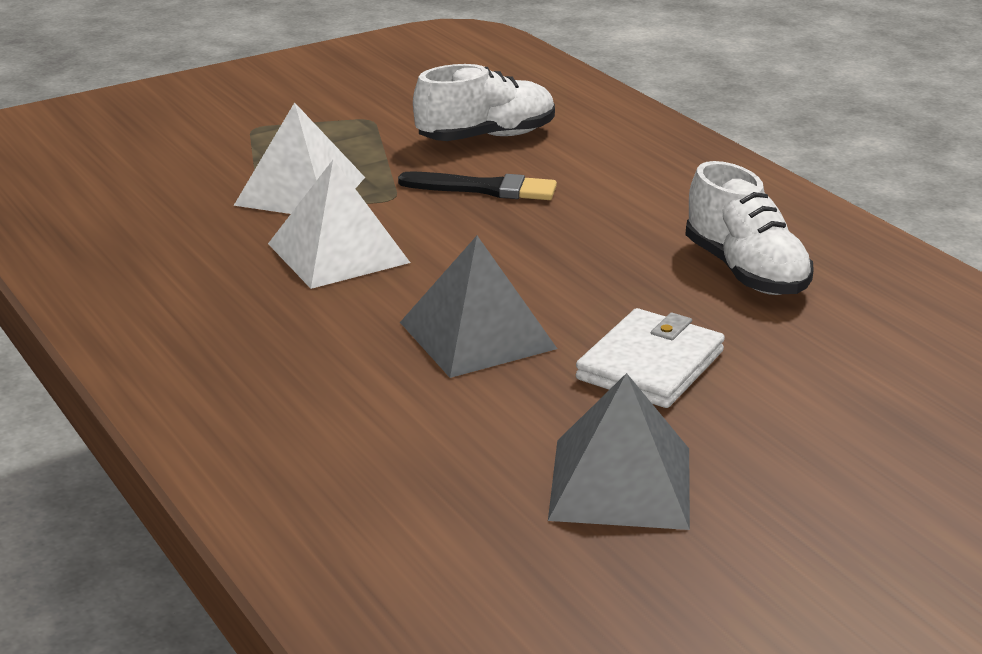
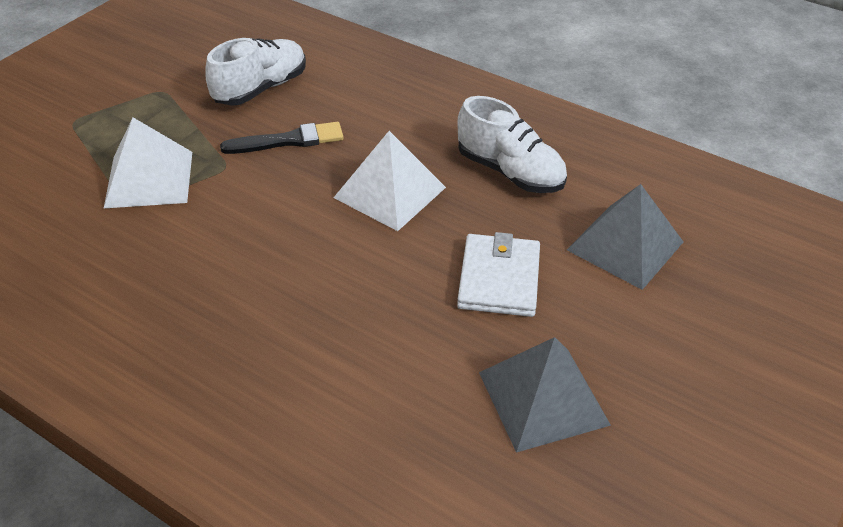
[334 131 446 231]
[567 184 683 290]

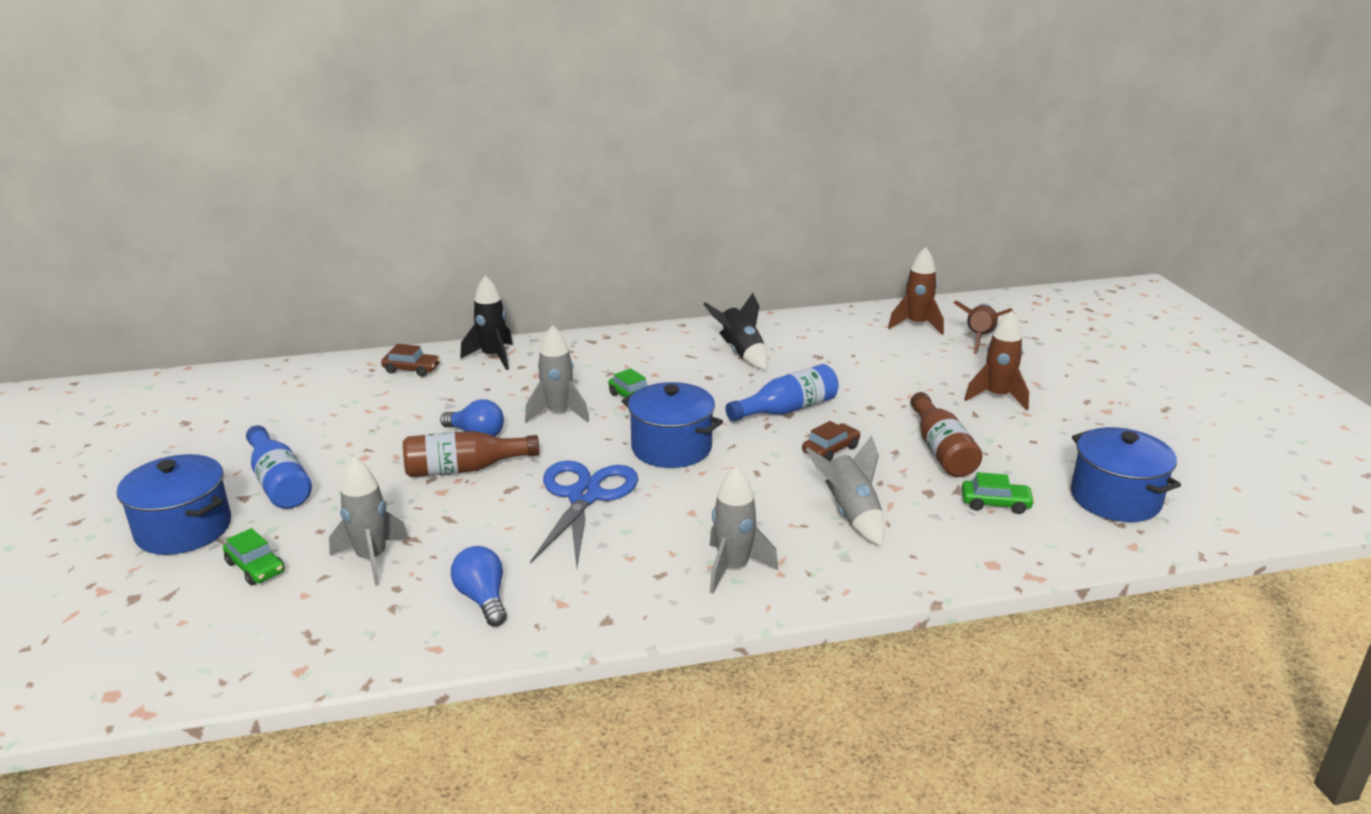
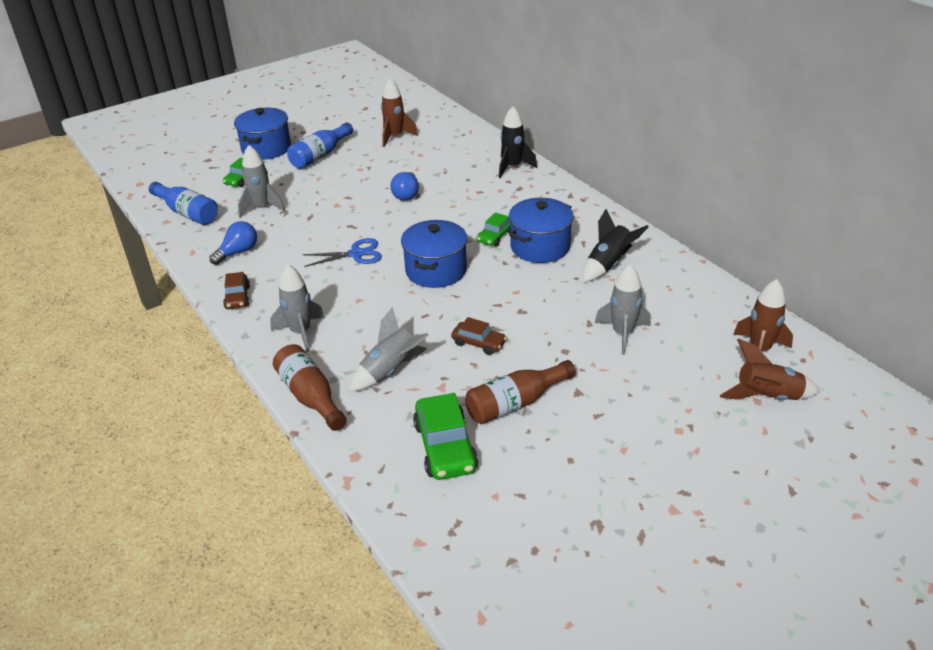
[381 79 418 147]
[595 264 651 355]
[223 272 250 309]
[149 182 218 225]
[509 198 574 263]
[273 344 347 431]
[302 238 382 267]
[413 393 478 480]

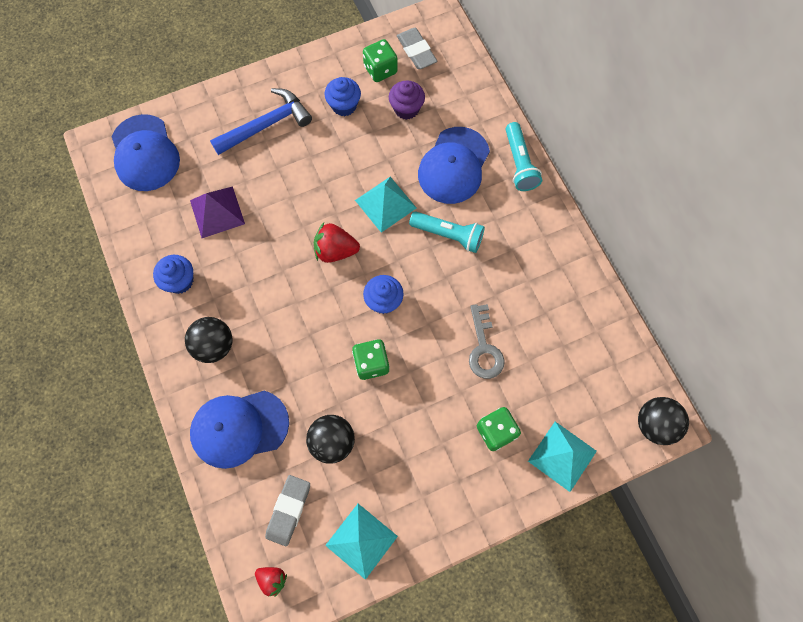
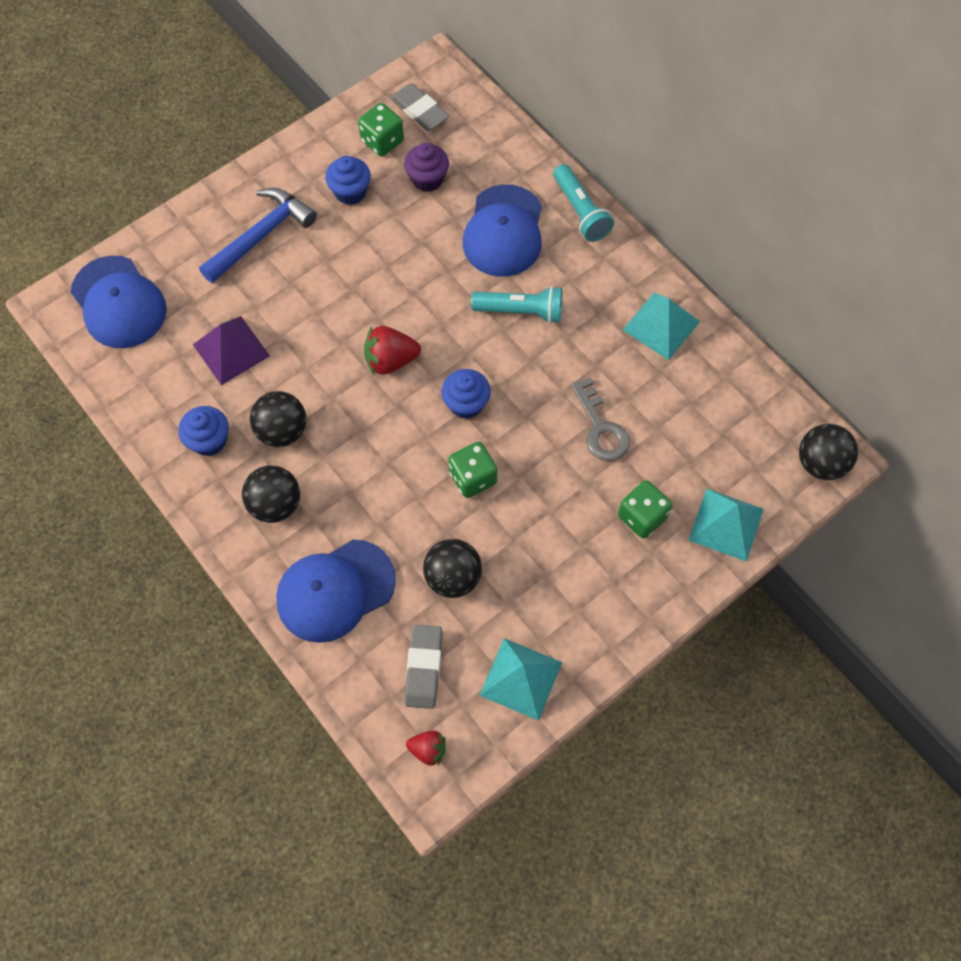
[623 292 700 360]
[250 391 306 447]

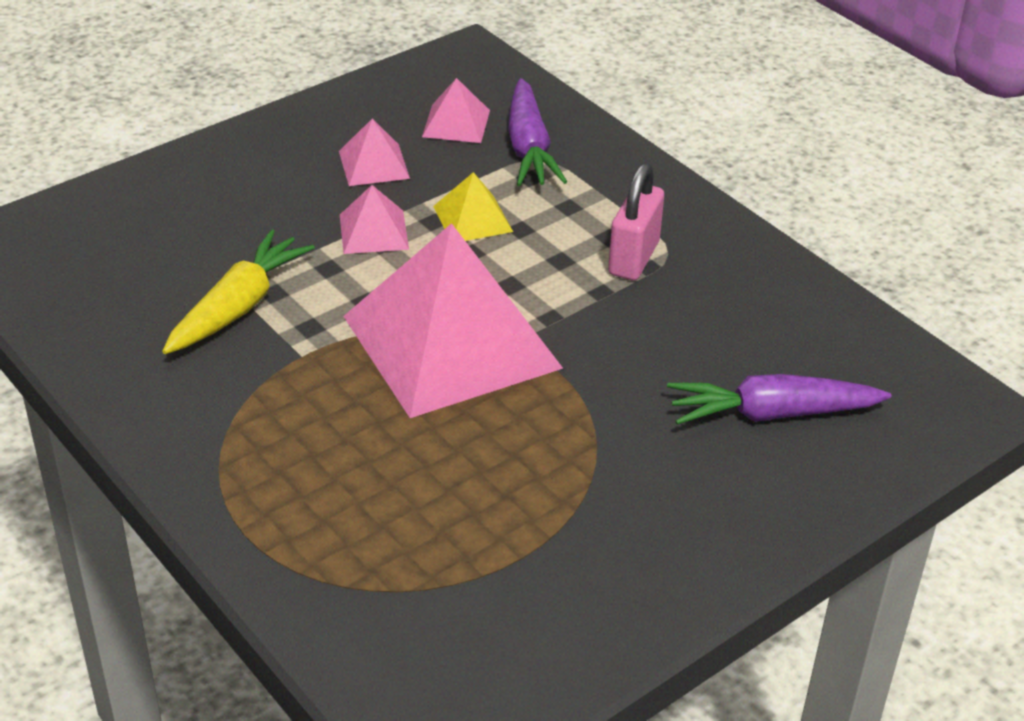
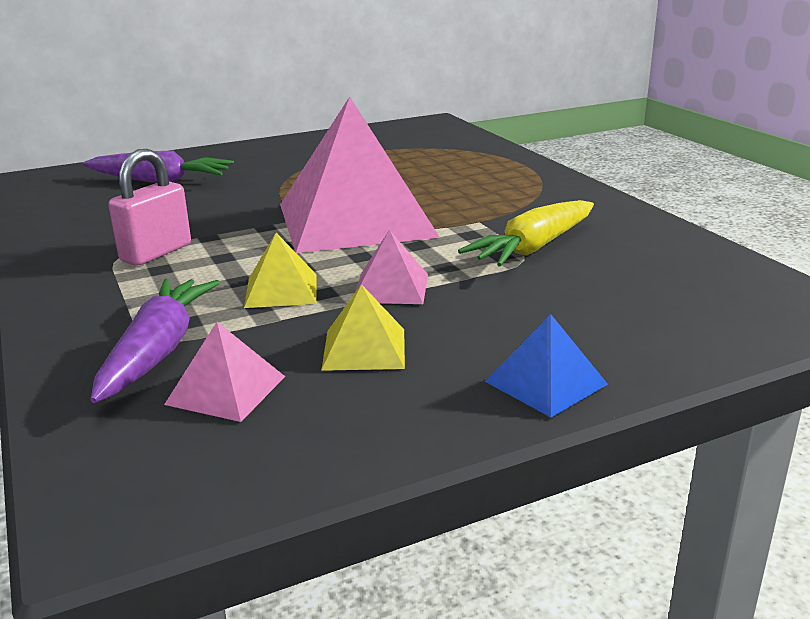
[321 284 405 371]
[485 314 608 417]

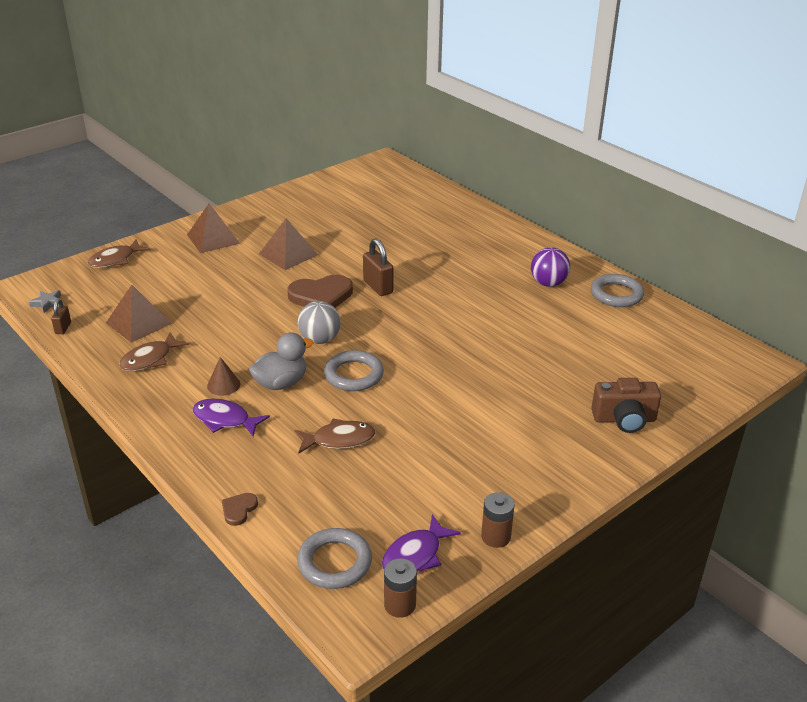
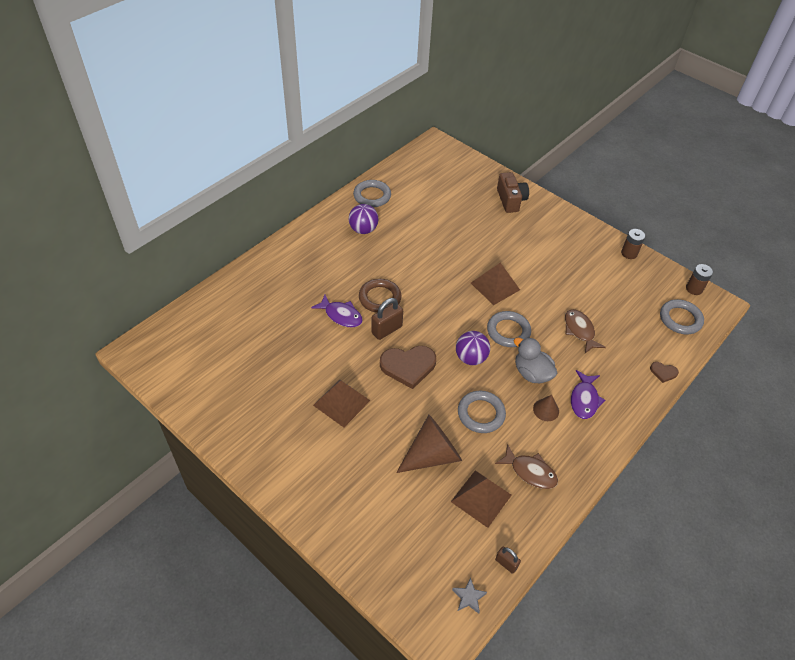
[471 262 520 305]
[88 240 151 268] (first image)
[380 346 436 389]
[495 547 521 574]
[456 331 490 365]
[311 295 363 327]
[359 279 402 313]
[458 391 506 433]
[396 415 462 473]

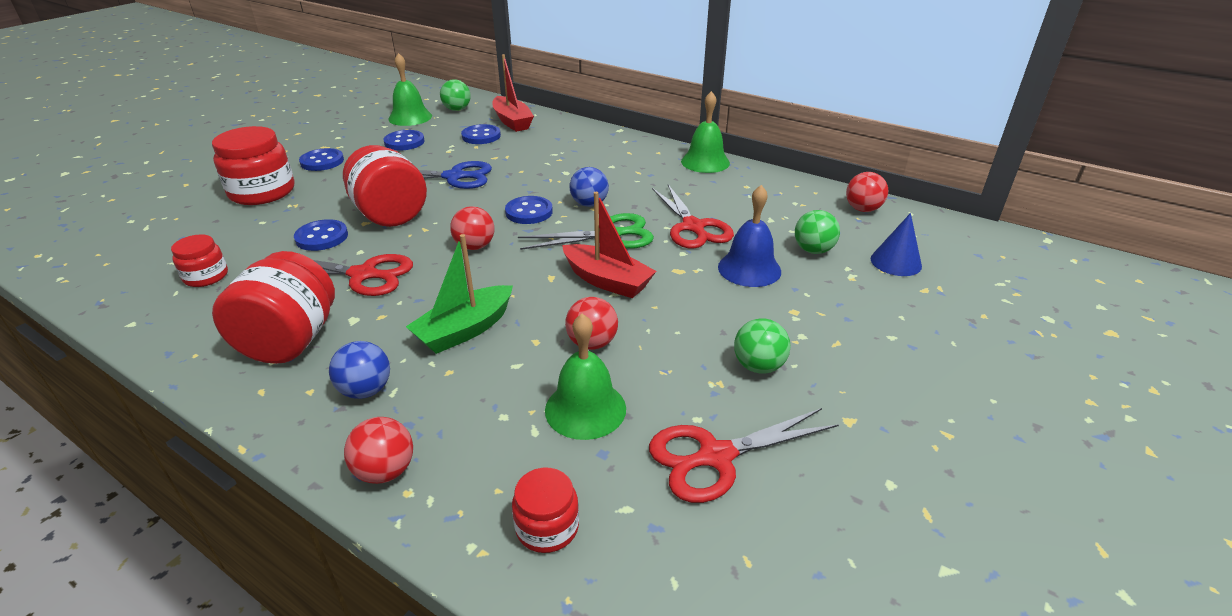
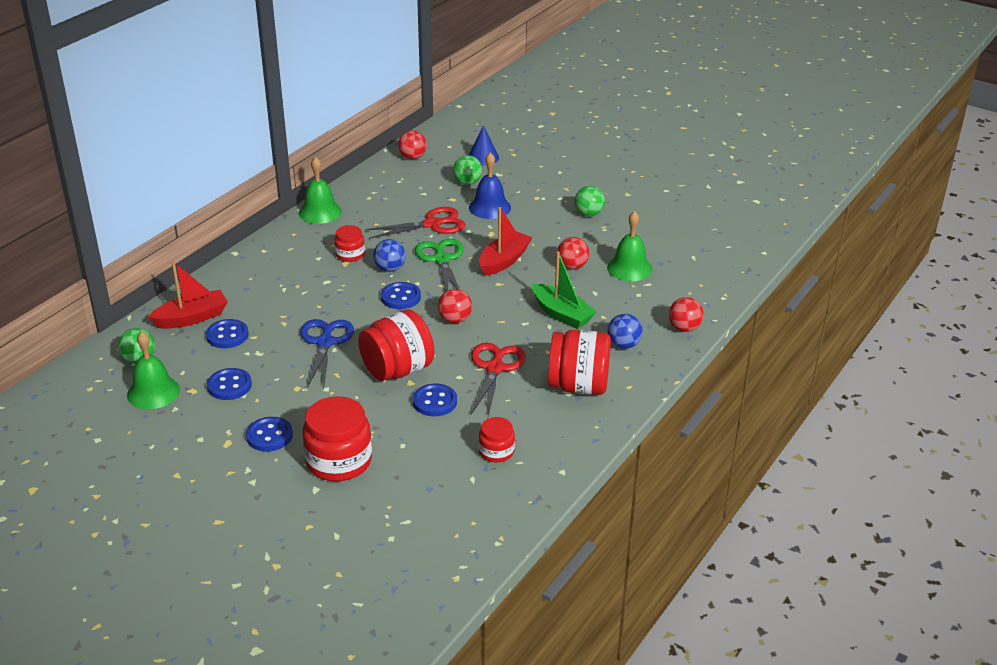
[649 408 839 503] (first image)
[334 225 365 262]

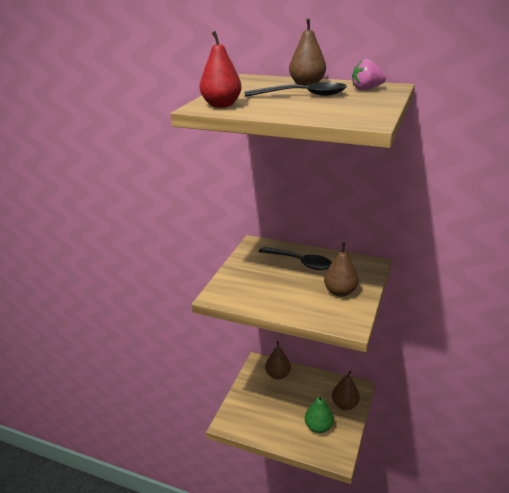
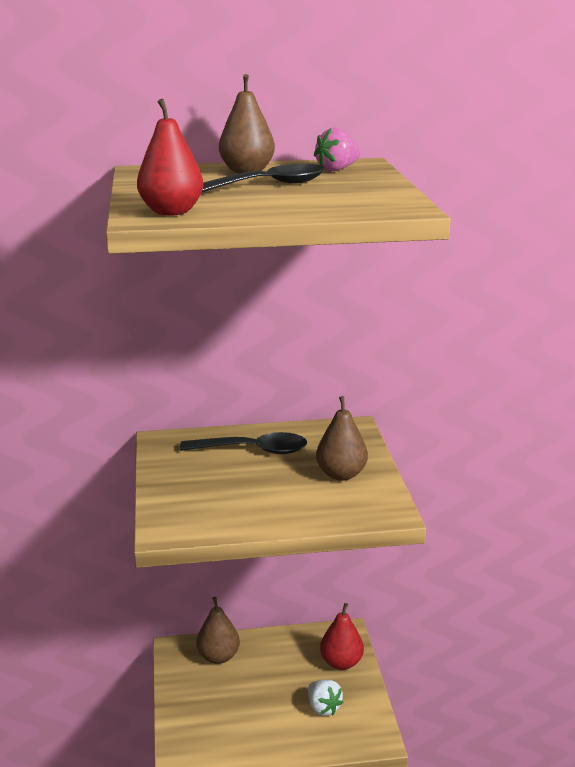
[320 603 364 670]
[308 680 344 716]

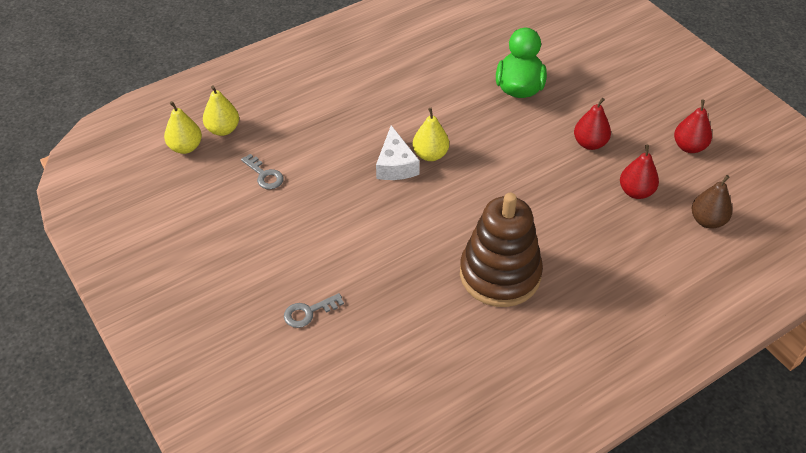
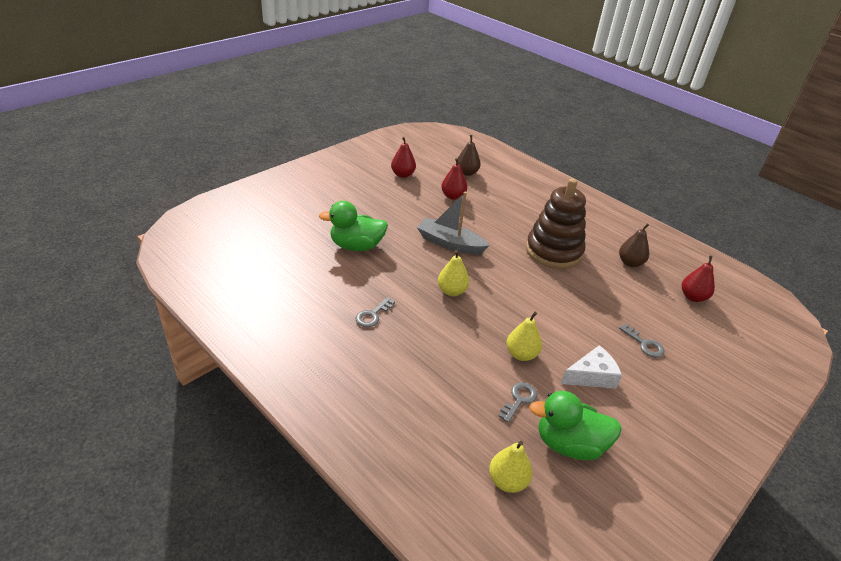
[506 312 542 361]
[682 256 715 302]
[561 345 622 389]
[417 192 490 254]
[619 223 649 267]
[356 297 395 327]
[529 391 622 460]

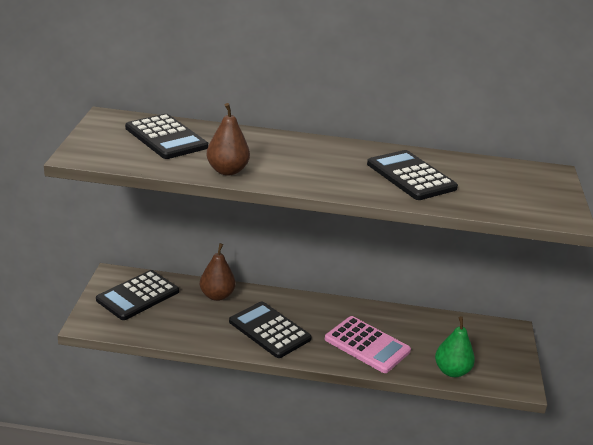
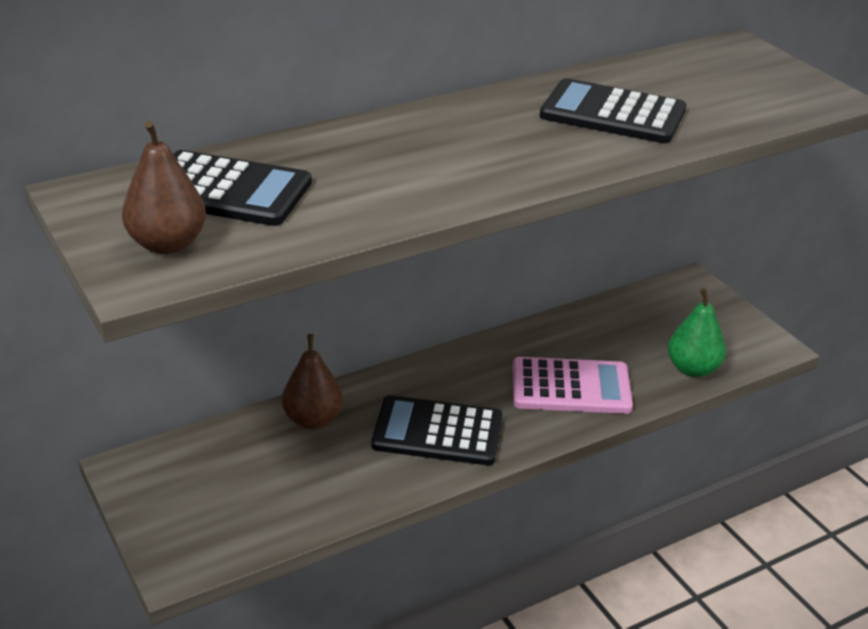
[122 121 206 254]
[96 270 179 320] (first image)

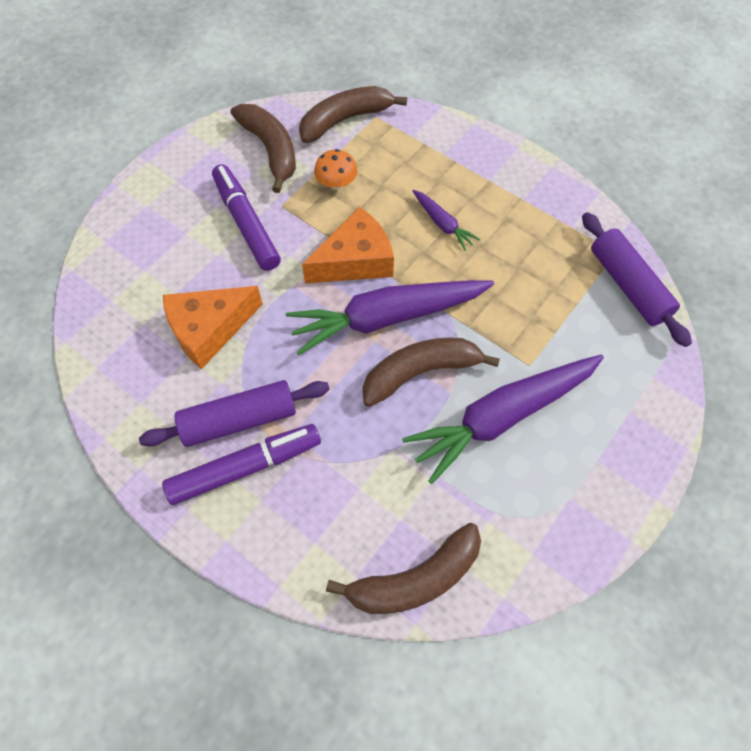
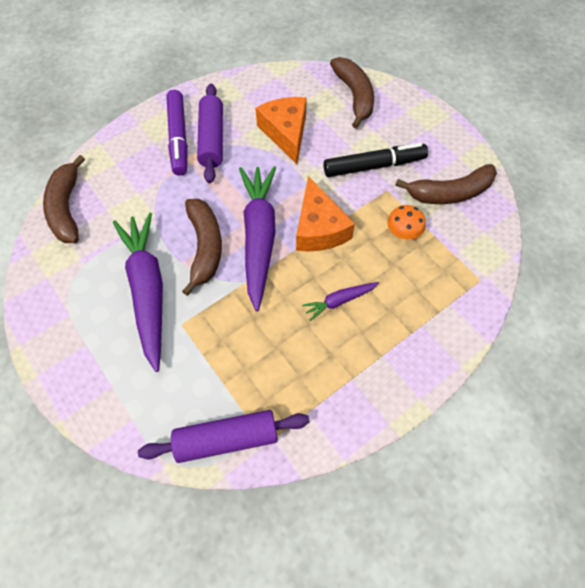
[330 57 374 129]
[324 143 428 177]

